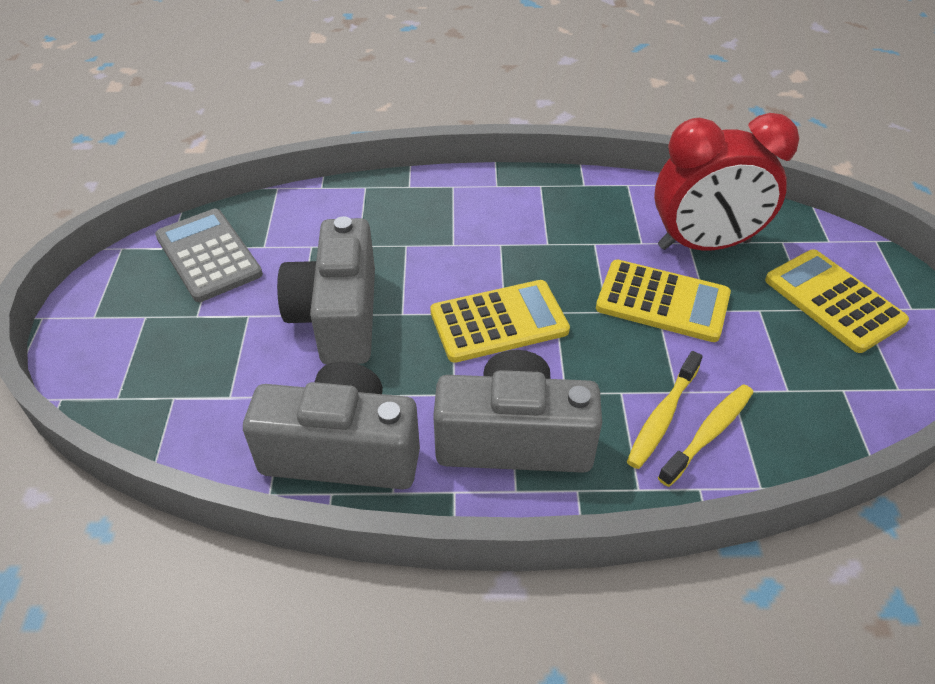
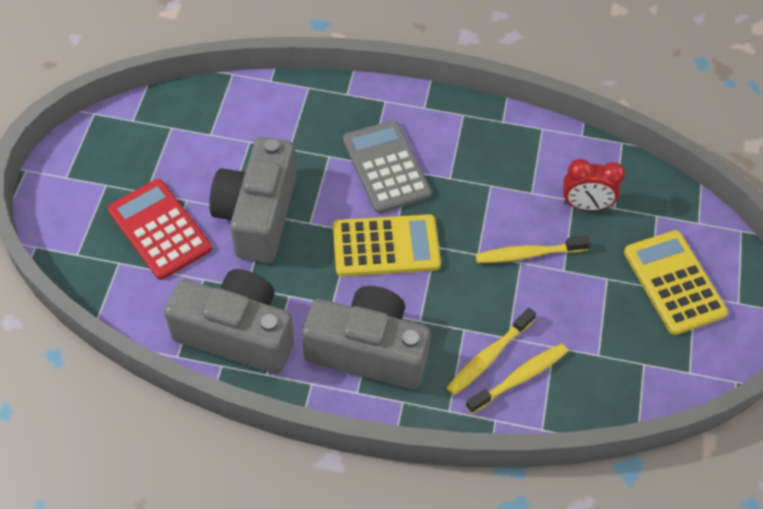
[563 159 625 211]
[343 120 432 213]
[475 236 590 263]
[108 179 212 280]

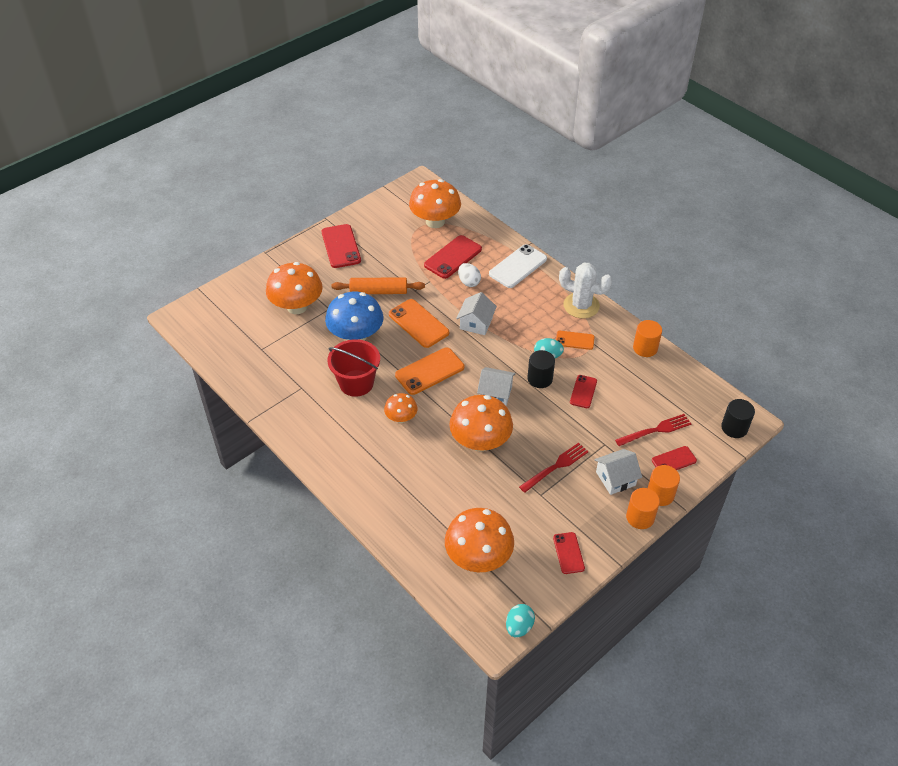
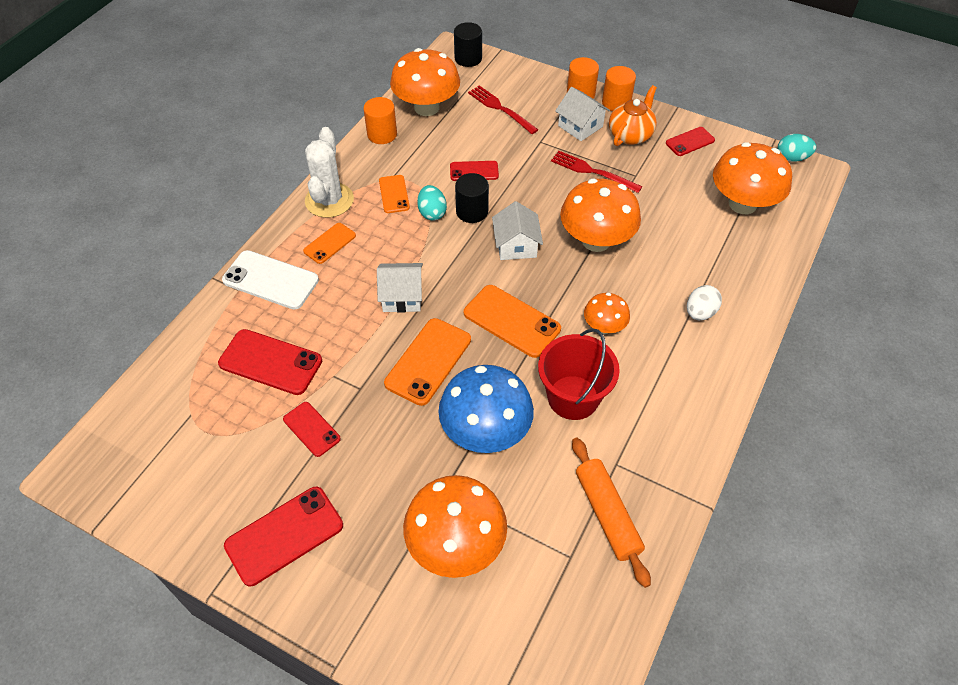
[390 48 460 116]
[687 285 722 320]
[572 437 651 588]
[283 402 341 457]
[609 85 657 146]
[303 223 356 264]

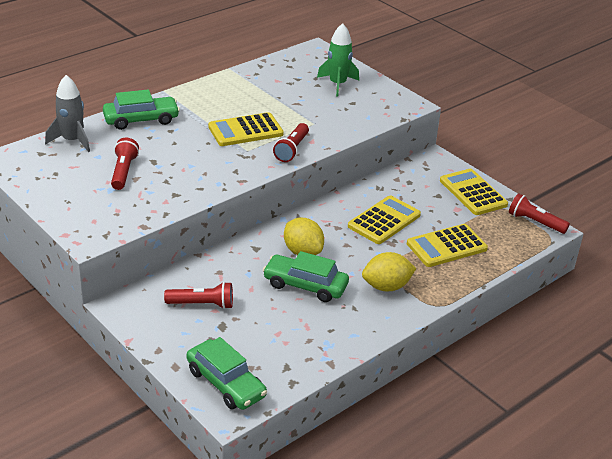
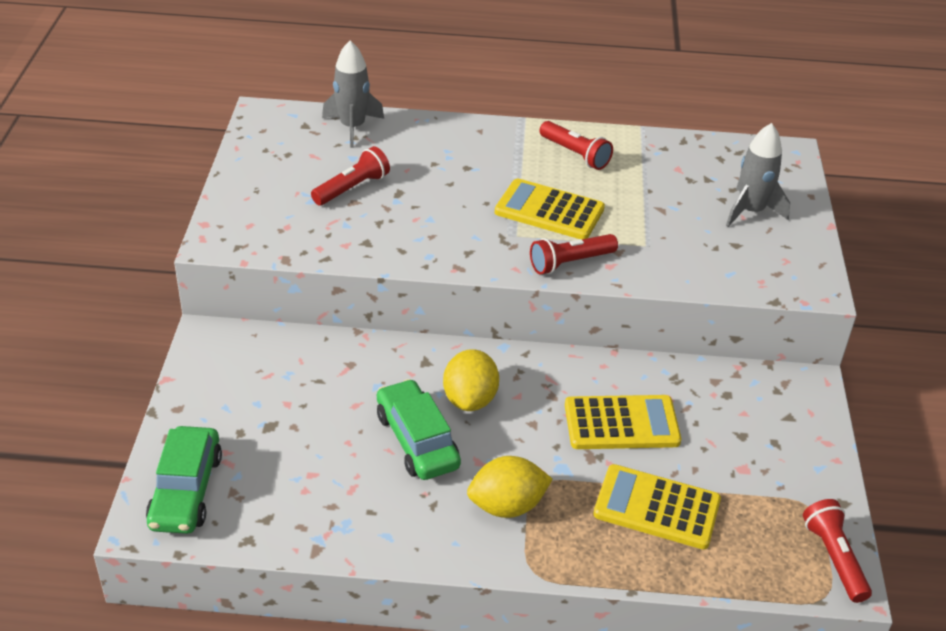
[726 123 790 227]
[103 90 180 130] (first image)
[440 169 508 215] (first image)
[467 456 552 518]
[539 121 613 170]

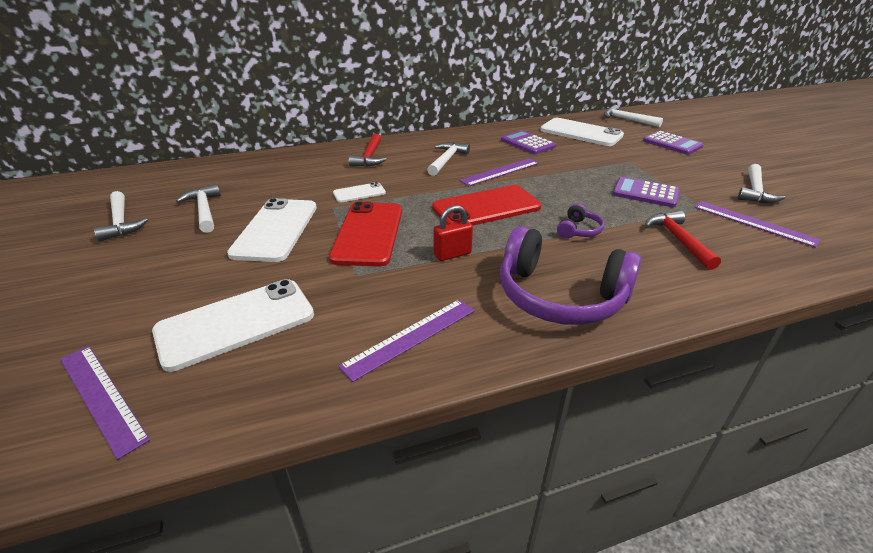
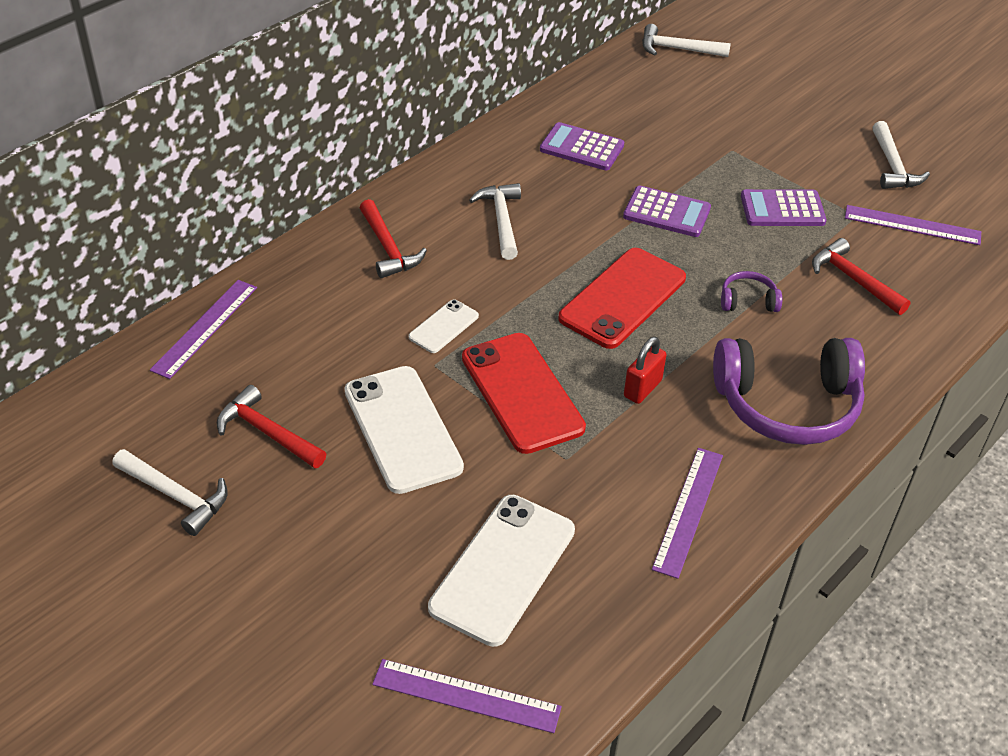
[540 118 624 146] (first image)
[623 186 711 237]
[150 280 257 379]
[217 385 326 468]
[721 271 782 312]

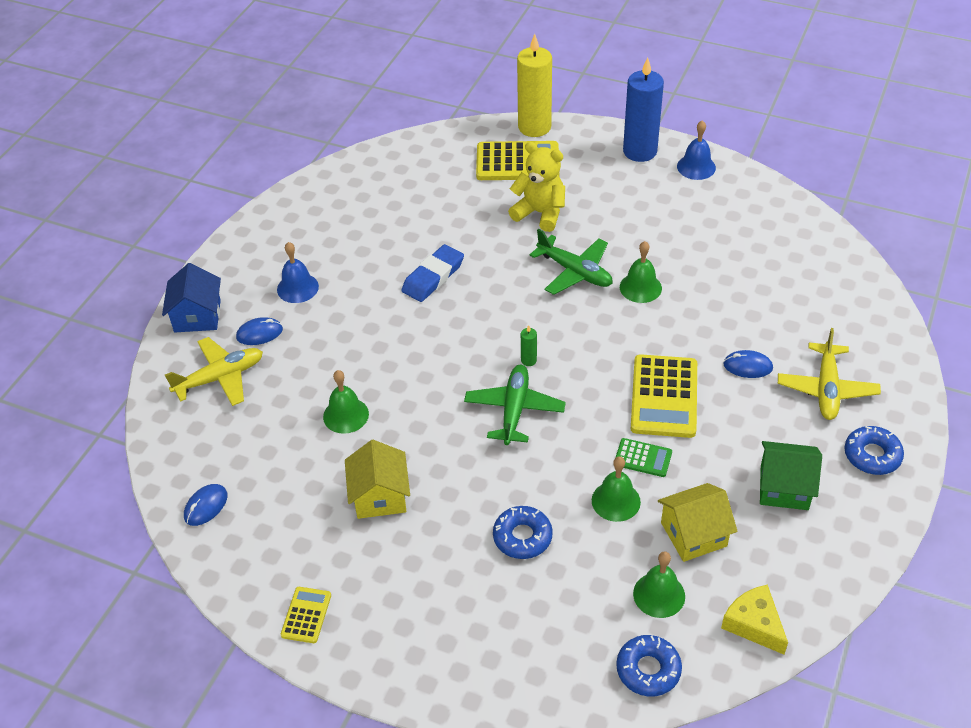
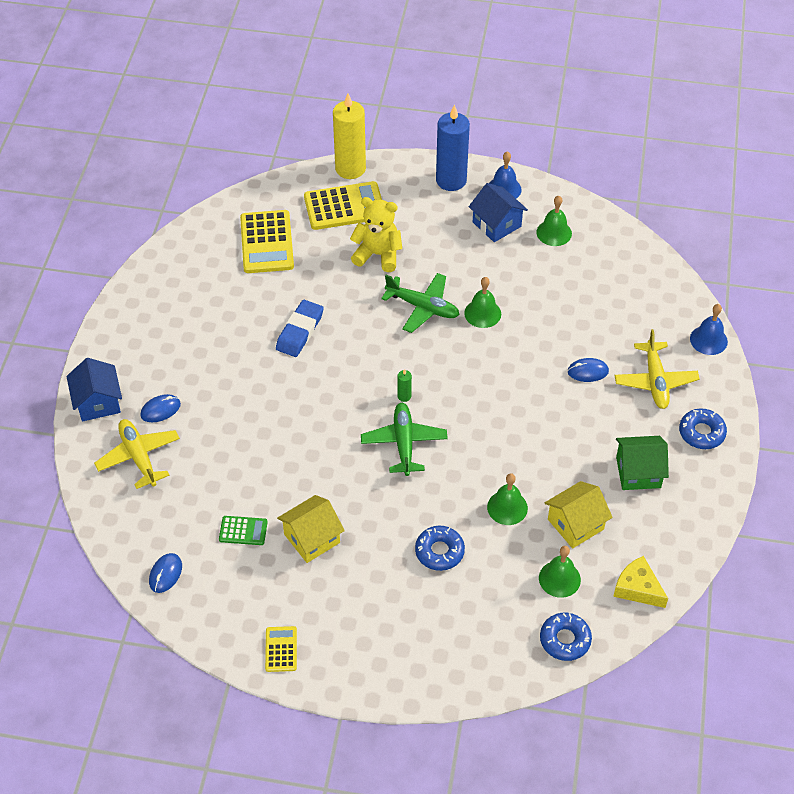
[690 304 728 355]
[94 419 180 489]
[240 210 294 273]
[536 196 572 246]
[219 516 268 545]
[277 495 345 563]
[469 183 528 242]

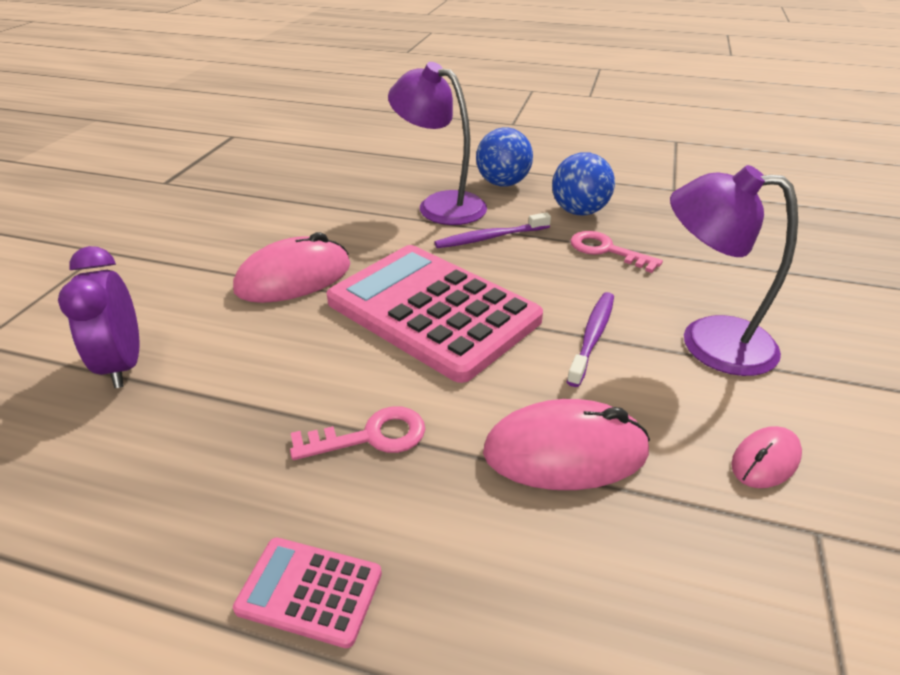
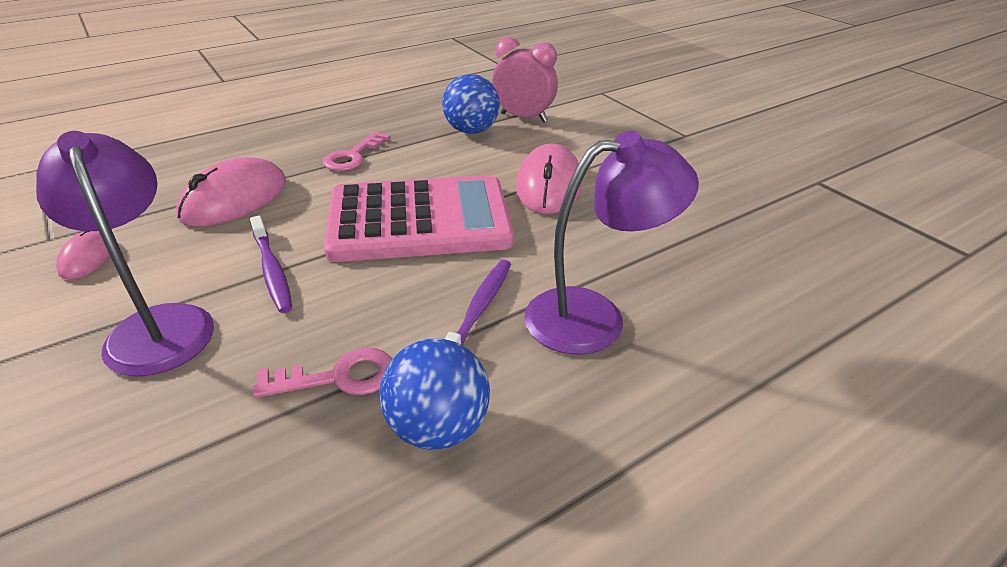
[442 74 500 134]
[36 131 214 377]
[492 37 558 122]
[233 538 382 648] (first image)

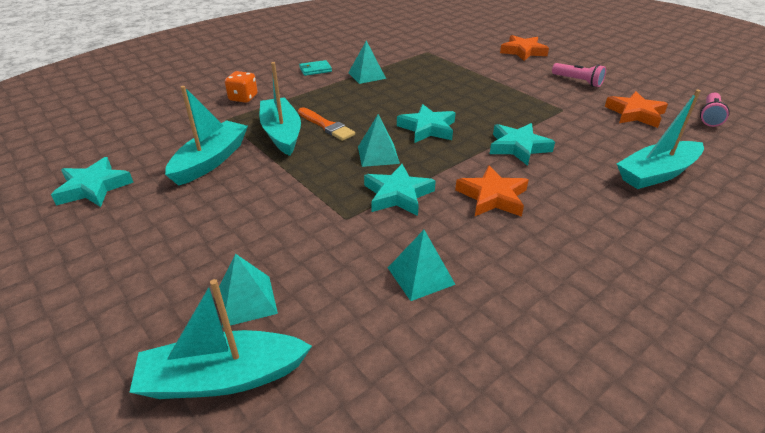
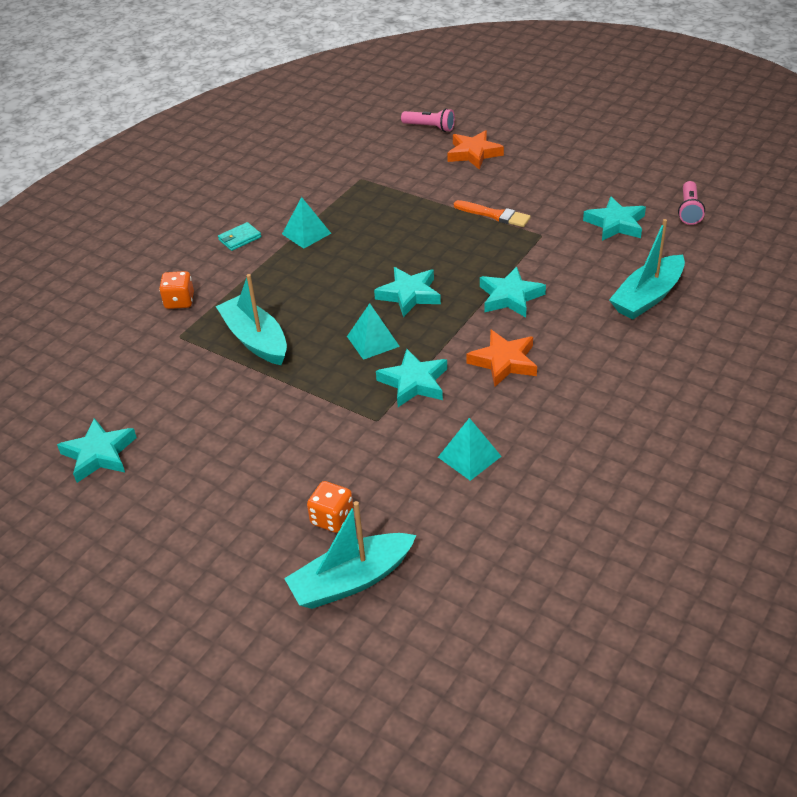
[401 108 455 132]
[165 86 248 186] (first image)
[583 196 646 241]
[454 200 531 227]
[307 481 354 533]

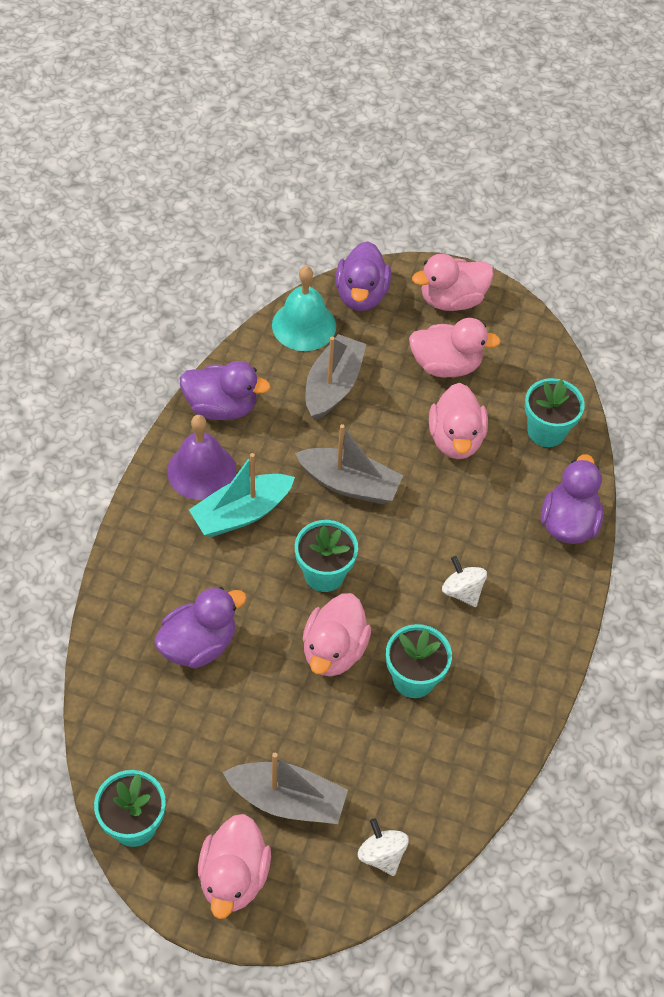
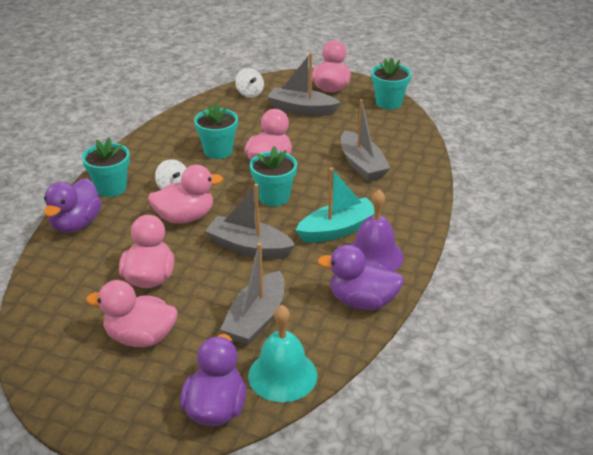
[148 165 223 223]
[82 138 130 197]
[341 99 390 182]

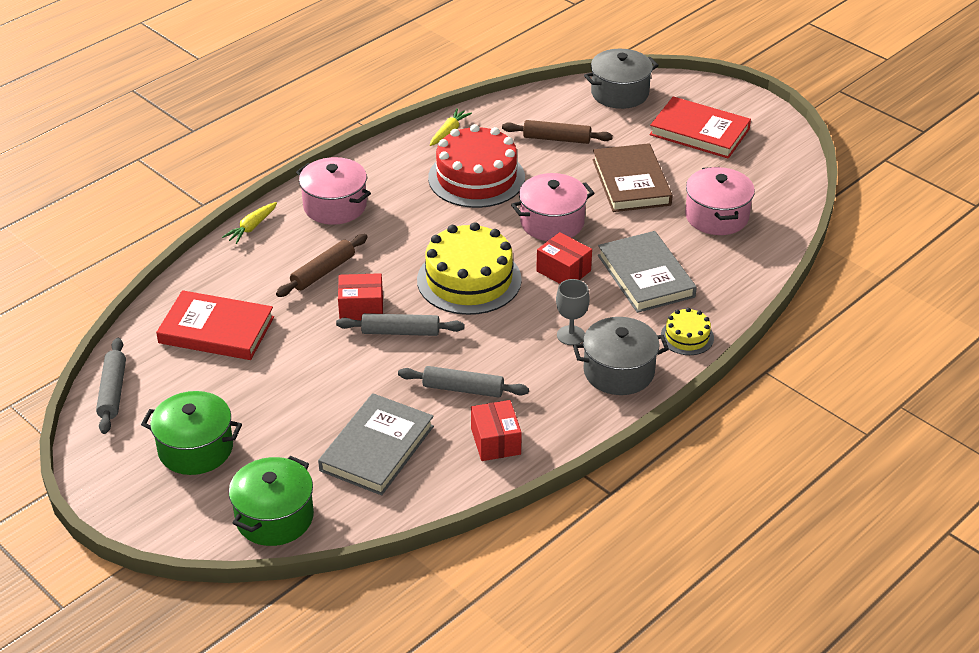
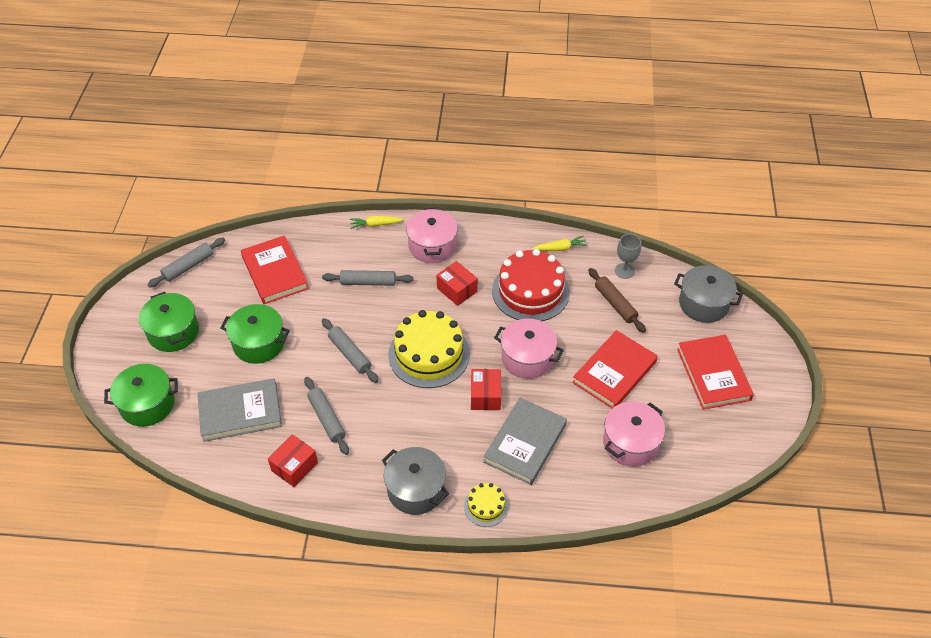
[572 330 658 408]
[322 270 414 286]
[437 261 478 306]
[615 234 641 279]
[220 304 290 364]

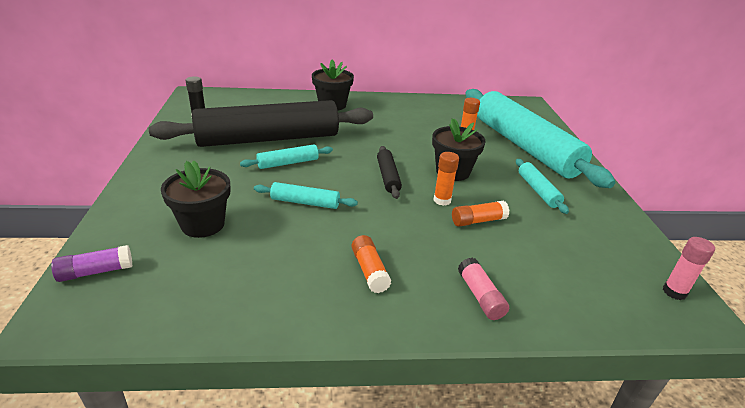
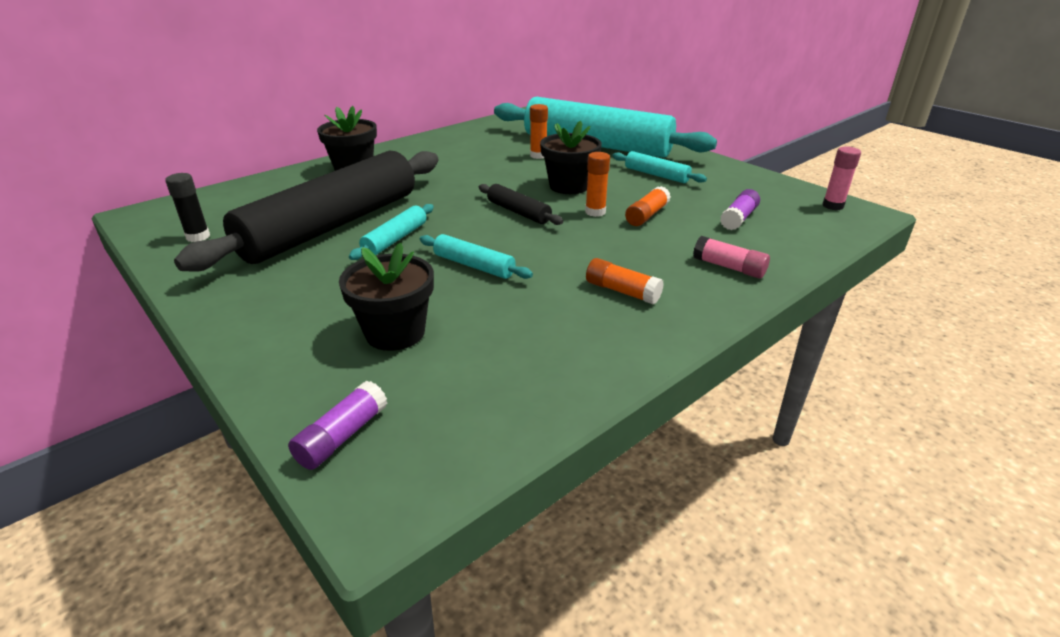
[420 234 533 279]
[720 189 760 230]

